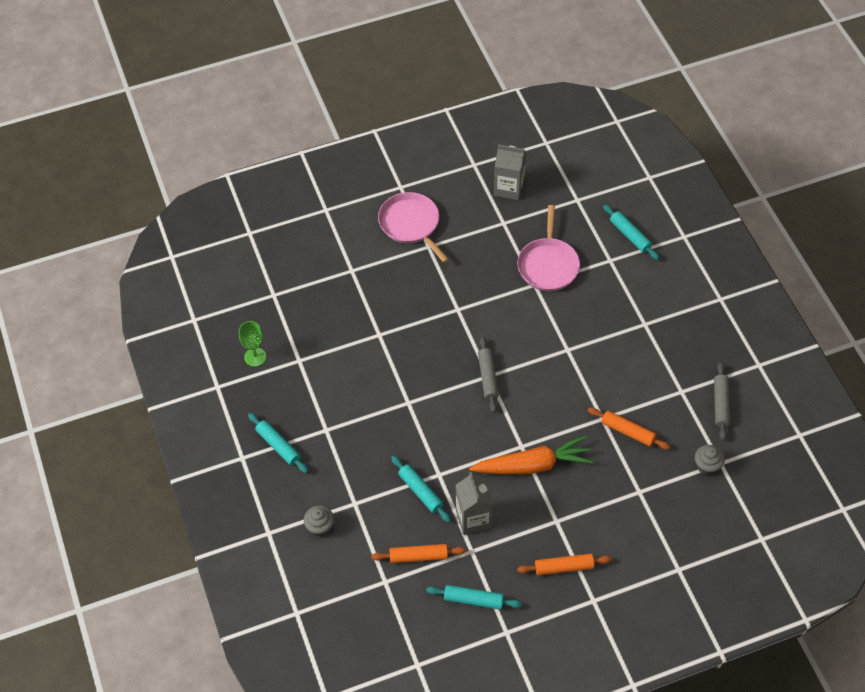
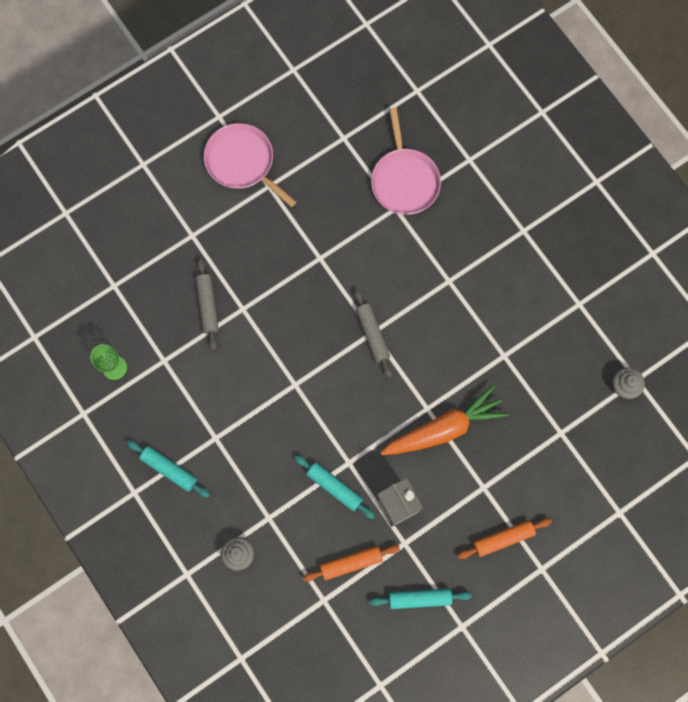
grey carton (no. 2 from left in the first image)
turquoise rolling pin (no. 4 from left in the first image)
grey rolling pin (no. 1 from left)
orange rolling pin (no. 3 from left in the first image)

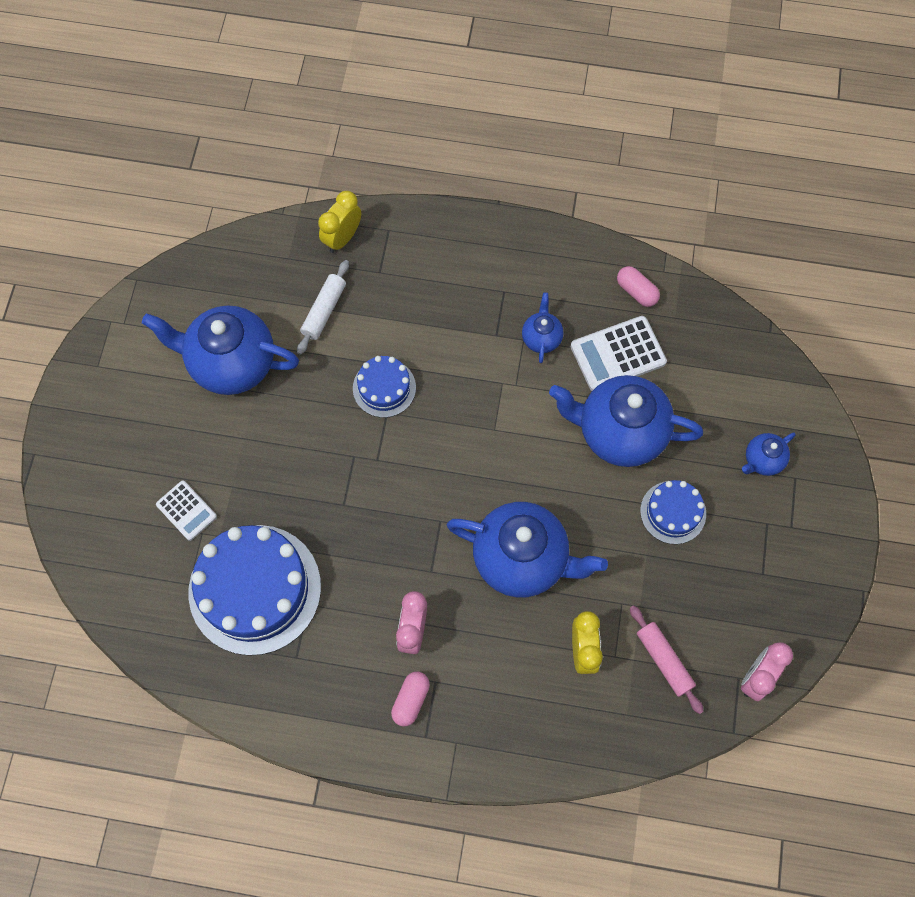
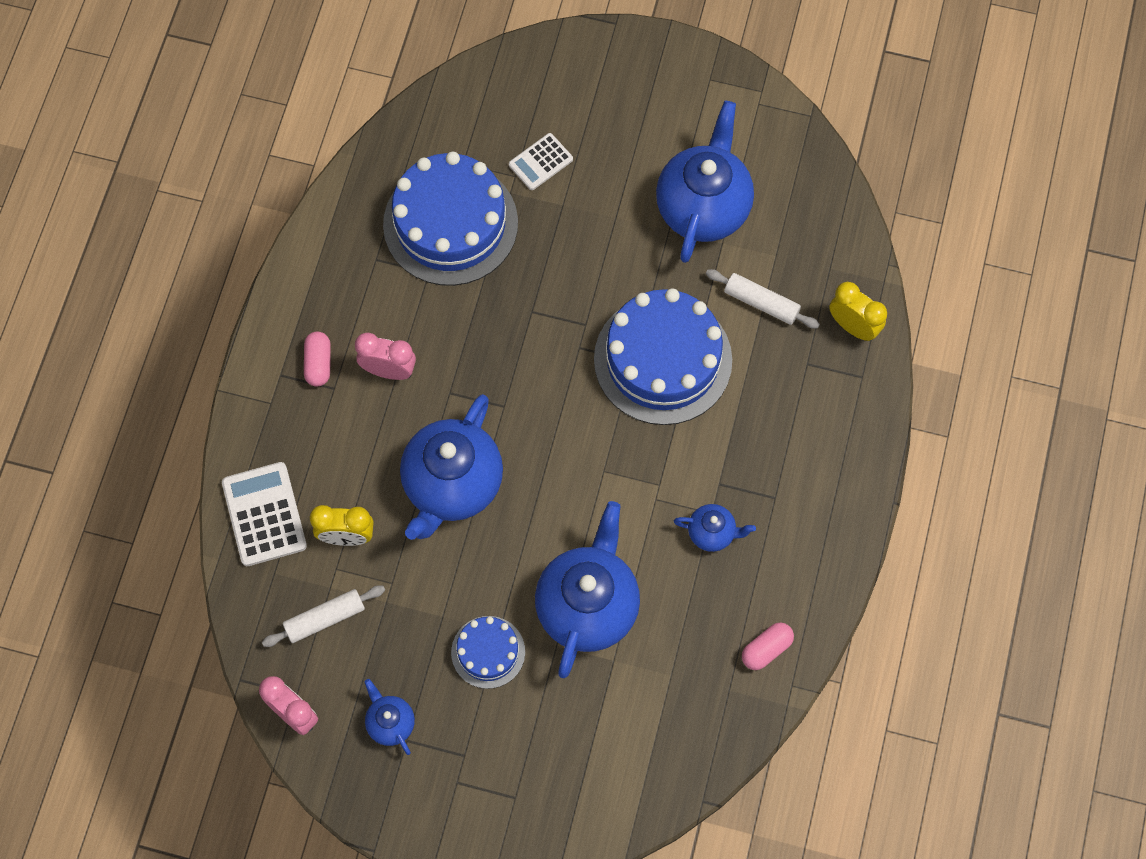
white calculator (no. 1 from left)
blue cake (no. 3 from left)
blue teapot (no. 1 from left)
white rolling pin (no. 1 from left)
pink capsule (no. 1 from left)

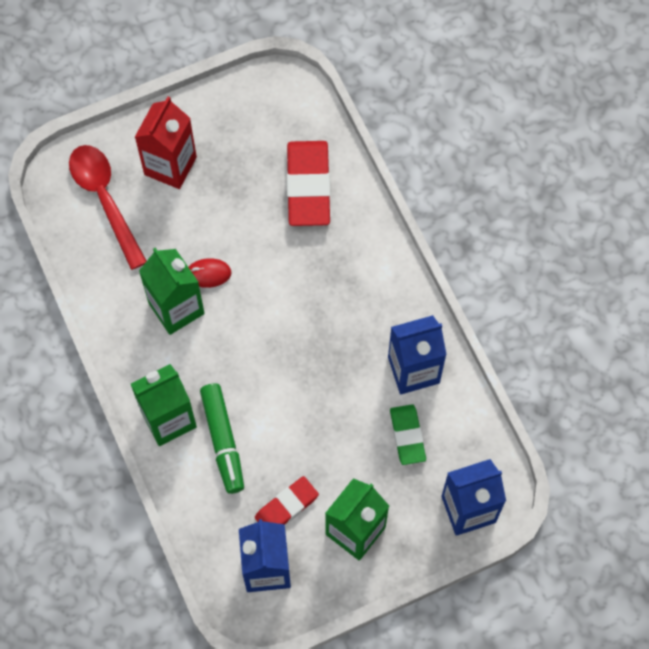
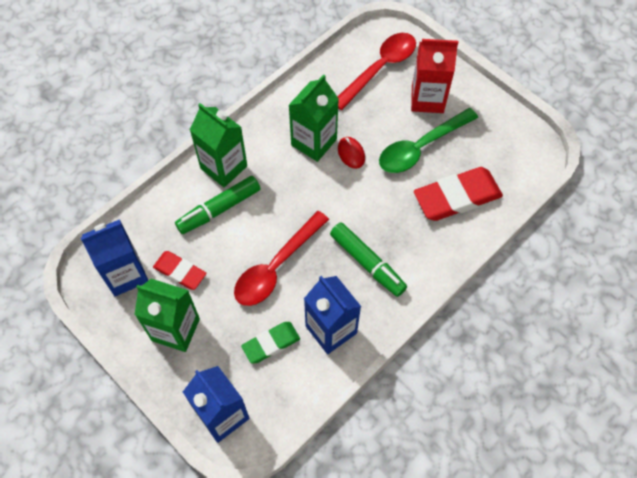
green spoon
red spoon (no. 1 from left)
green marker (no. 2 from left)

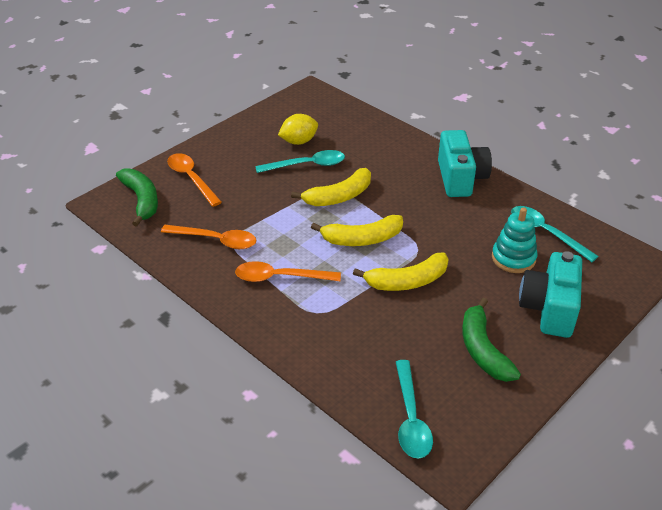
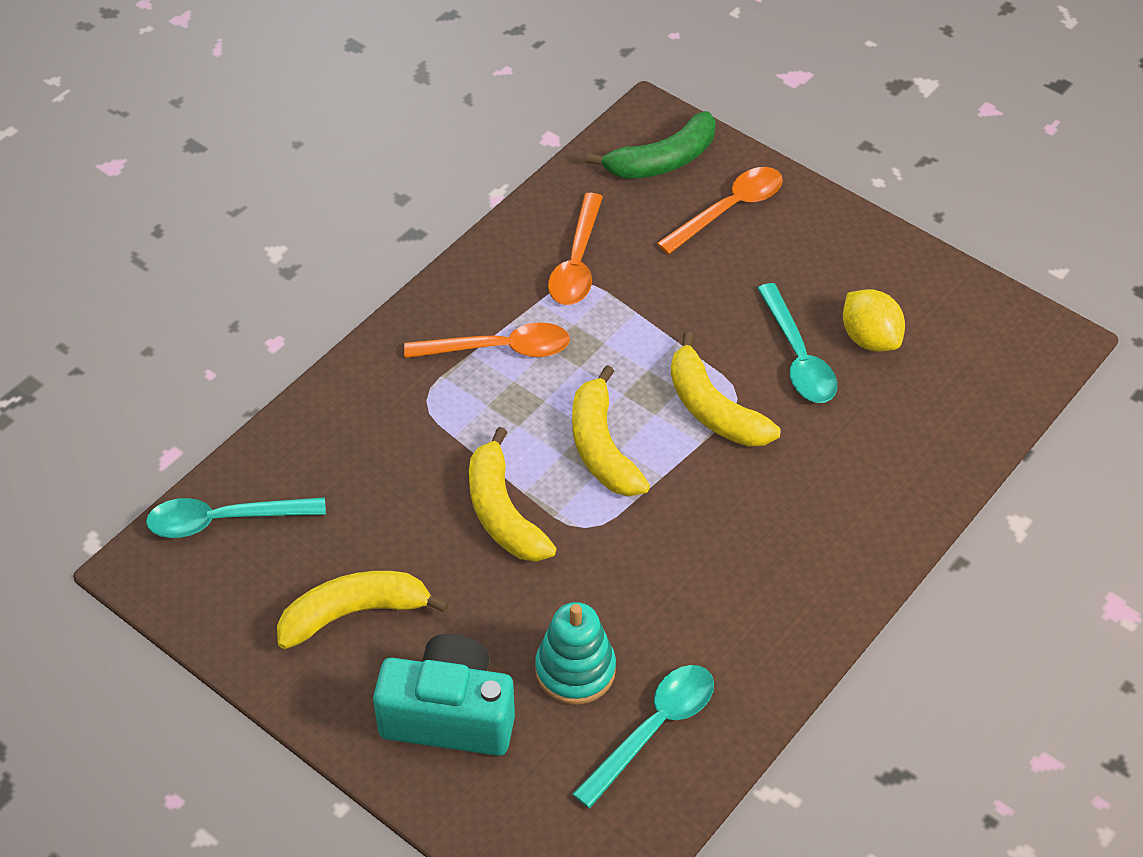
turquoise camera (no. 1 from left in the first image)
orange spoon (no. 1 from left)
yellow banana (no. 1 from left)

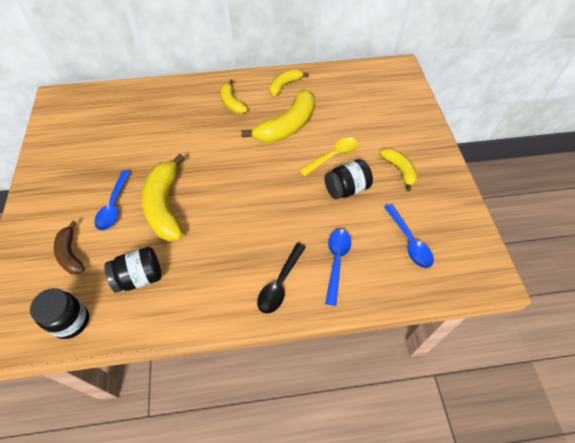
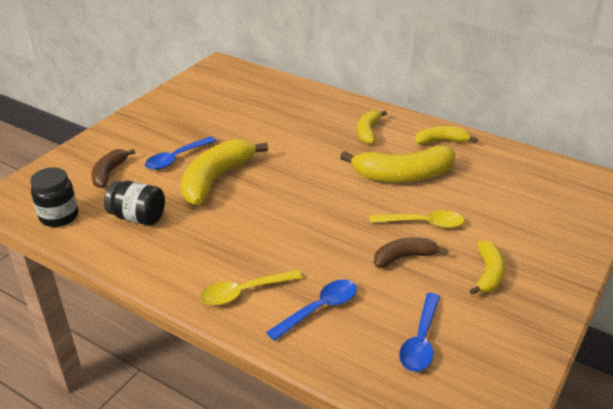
brown banana (no. 2 from left)
yellow spoon (no. 1 from left)

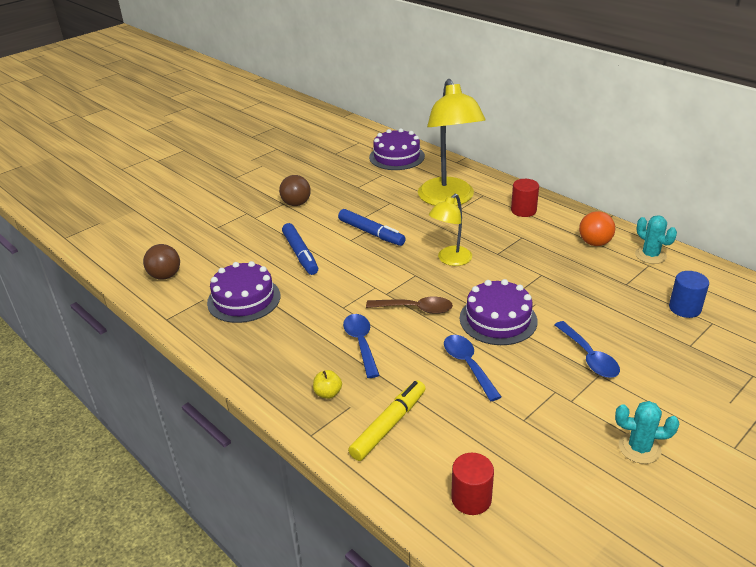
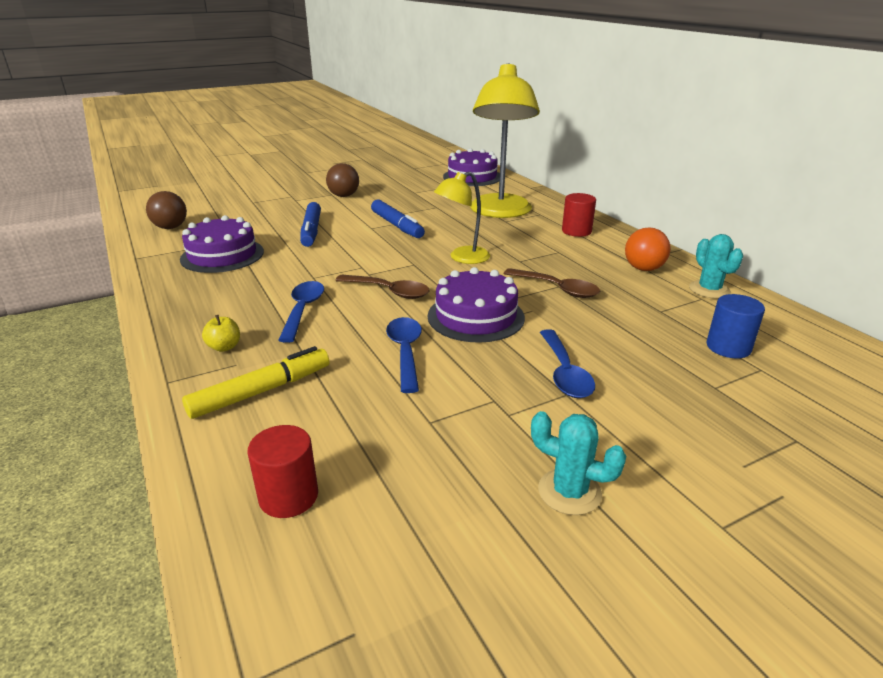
brown spoon (no. 2 from left)

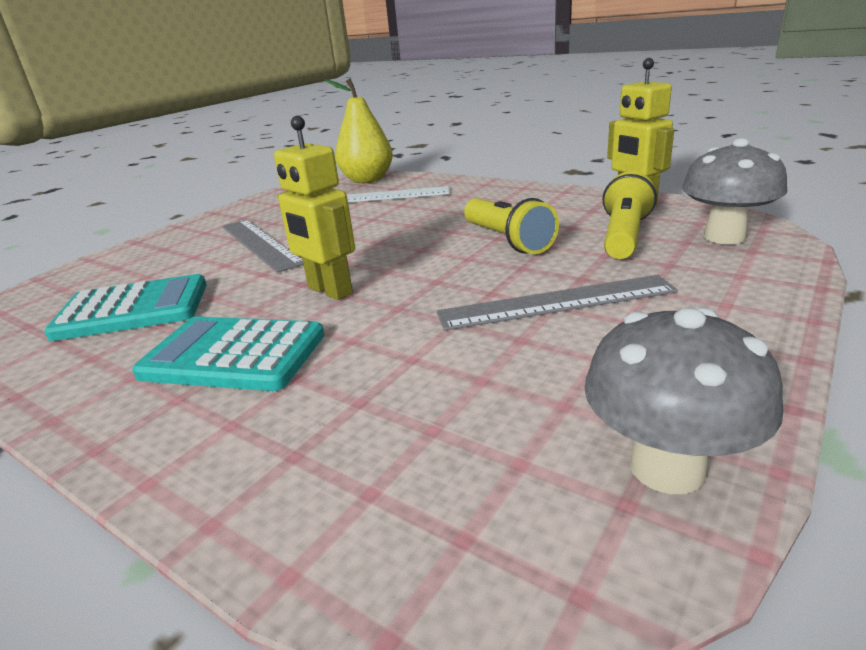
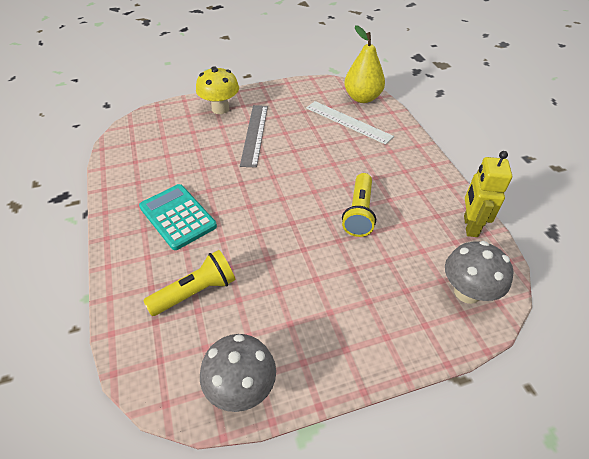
yellow robot (no. 1 from left in the first image)
yellow flashlight (no. 1 from left)
turquoise calculator (no. 1 from left in the first image)
grey ruler (no. 2 from left in the first image)
yellow mushroom

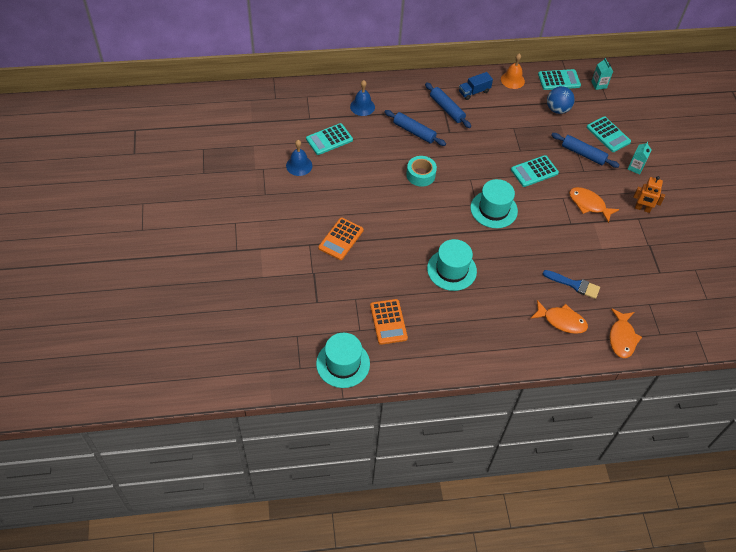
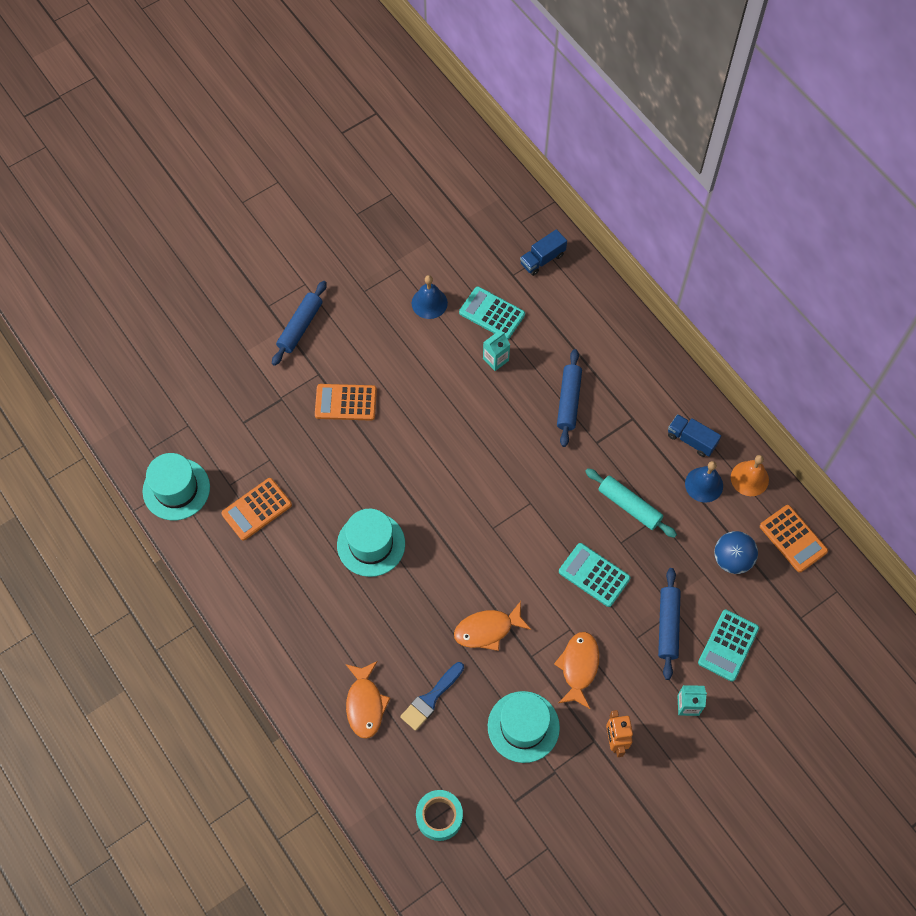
turquoise carton (no. 1 from left)
orange calculator (no. 3 from left)
blue bell (no. 2 from left)
blue rolling pin (no. 1 from left)
turquoise tape
turquoise hat (no. 3 from left)
blue brush
orange fish (no. 2 from left)
blue truck (no. 1 from left)
turquoise rolling pin

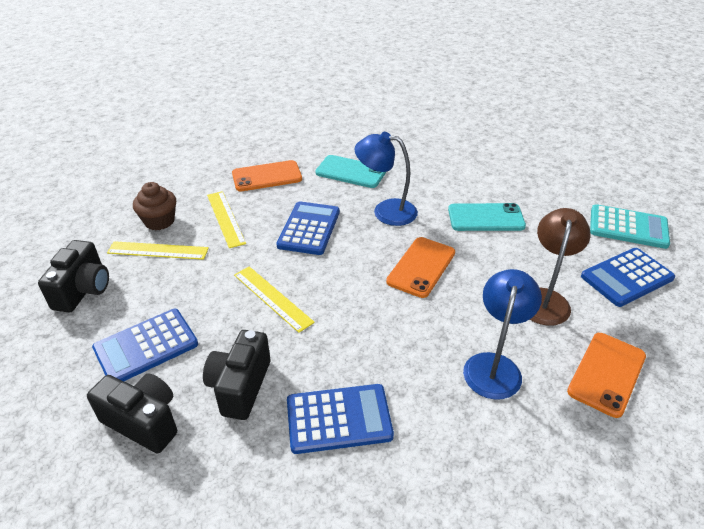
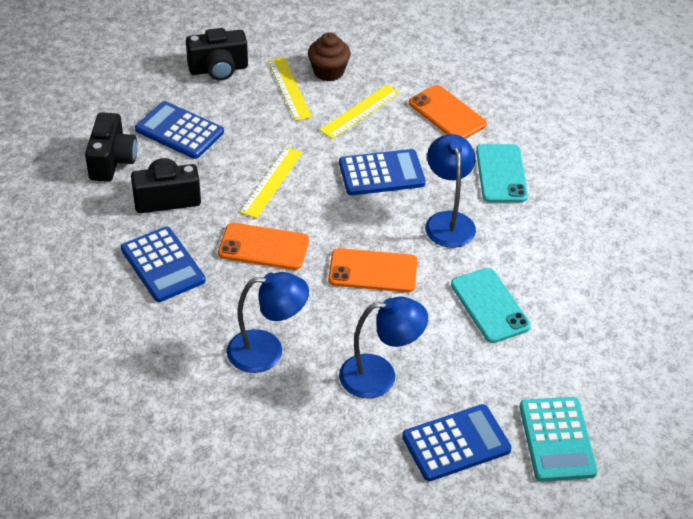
blue lamp (no. 2 from left)
blue calculator (no. 4 from left)
orange phone (no. 1 from left)

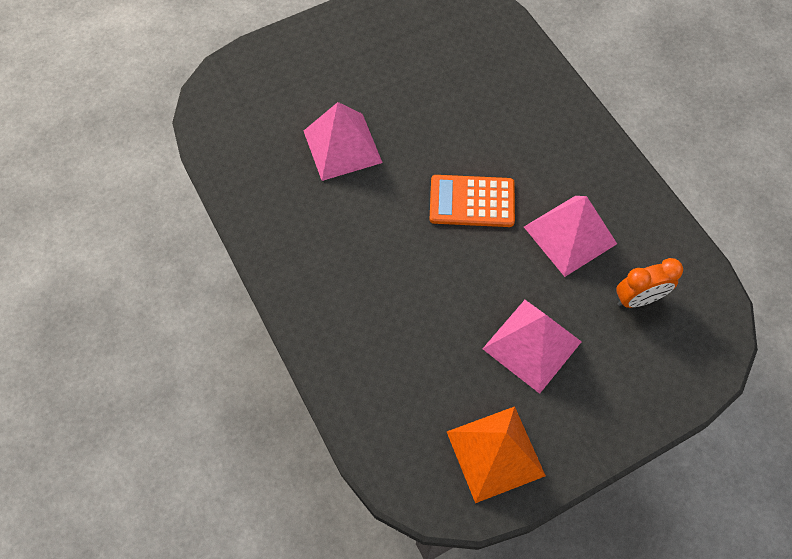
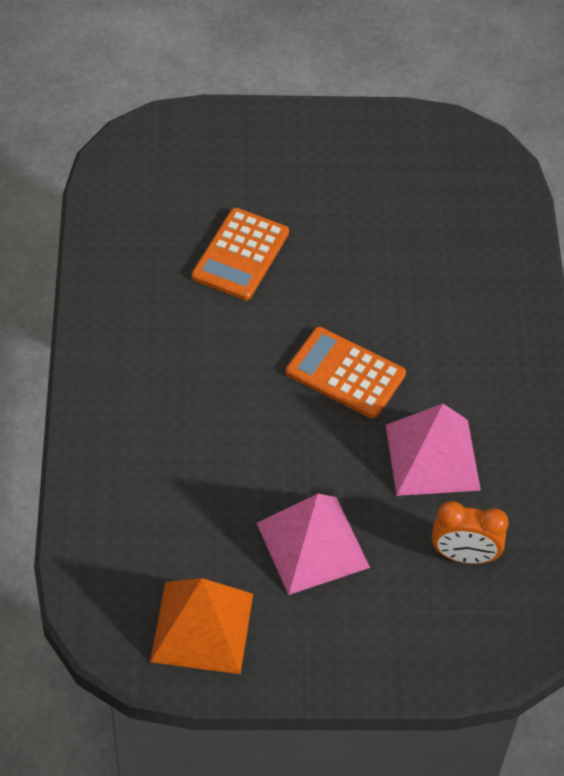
orange calculator (no. 1 from left)

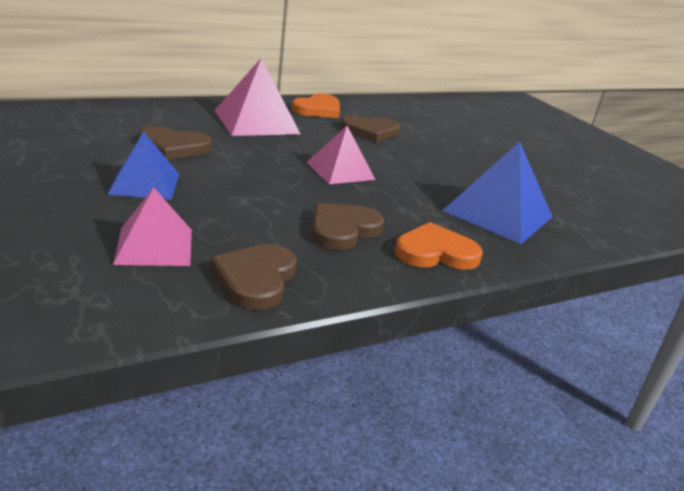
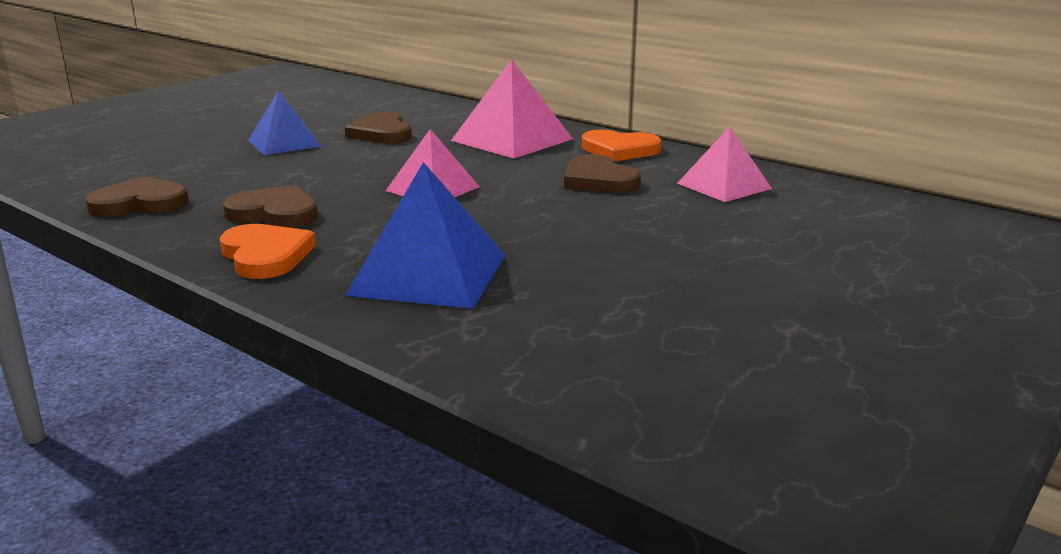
pink pyramid (no. 3 from left)

